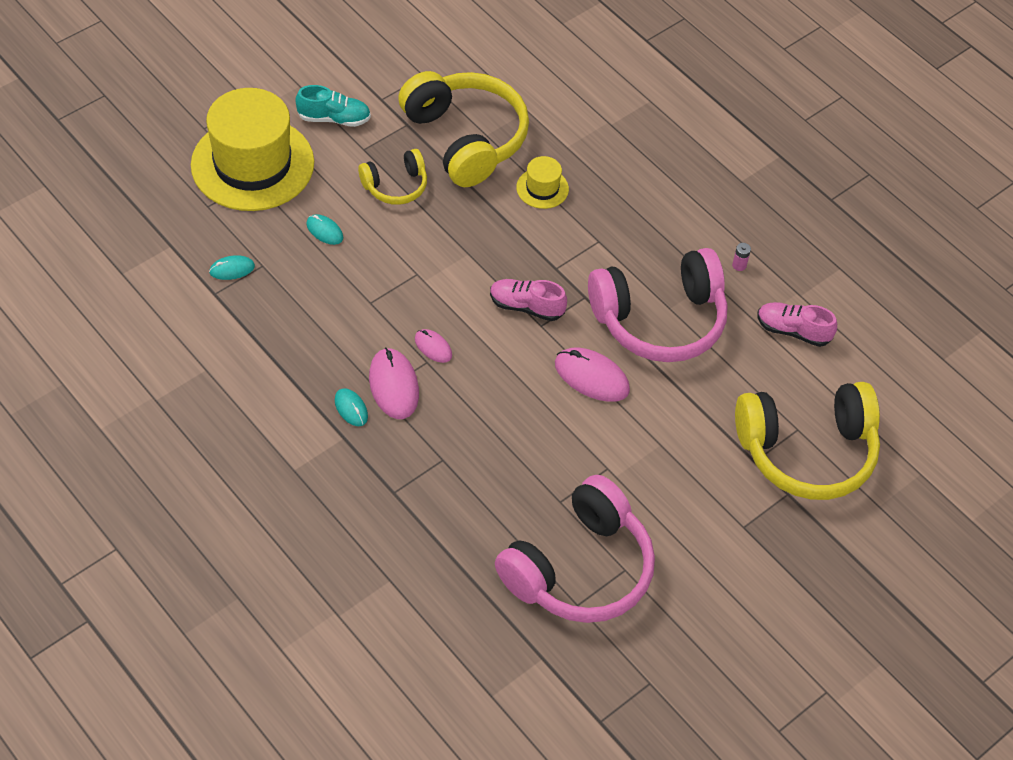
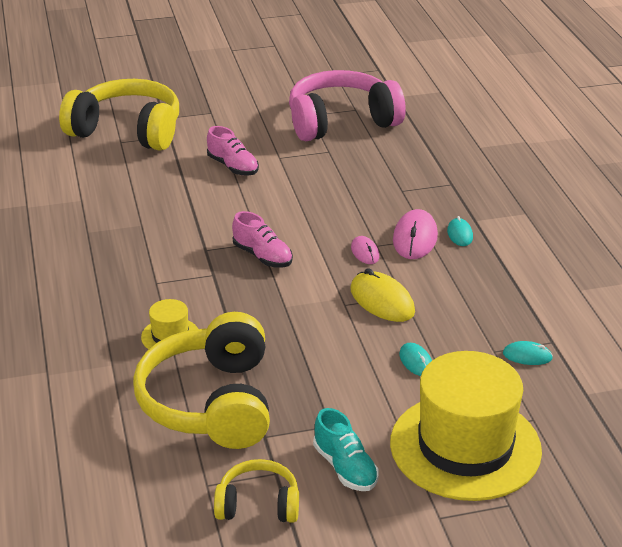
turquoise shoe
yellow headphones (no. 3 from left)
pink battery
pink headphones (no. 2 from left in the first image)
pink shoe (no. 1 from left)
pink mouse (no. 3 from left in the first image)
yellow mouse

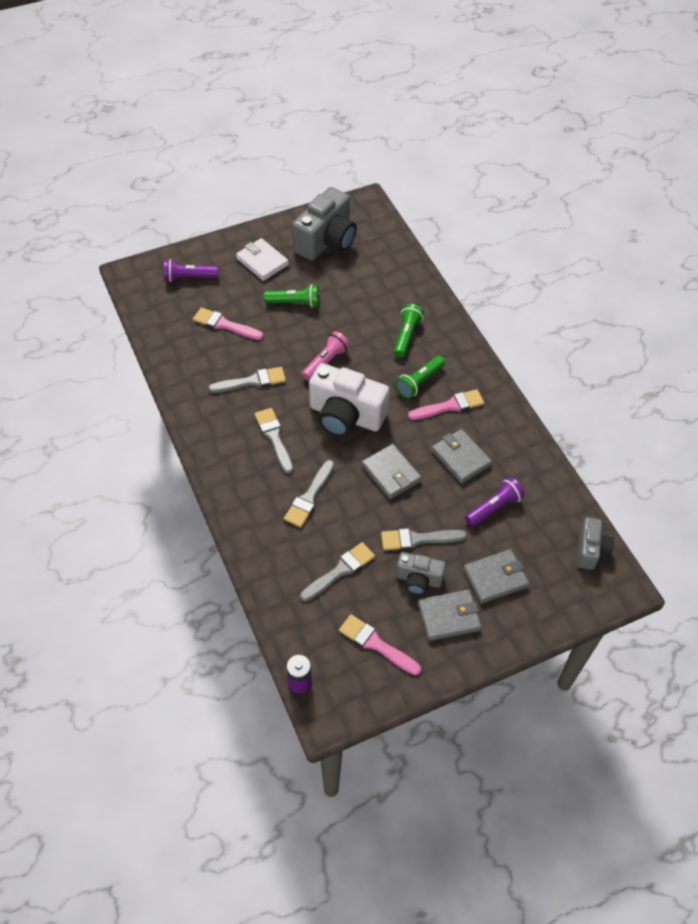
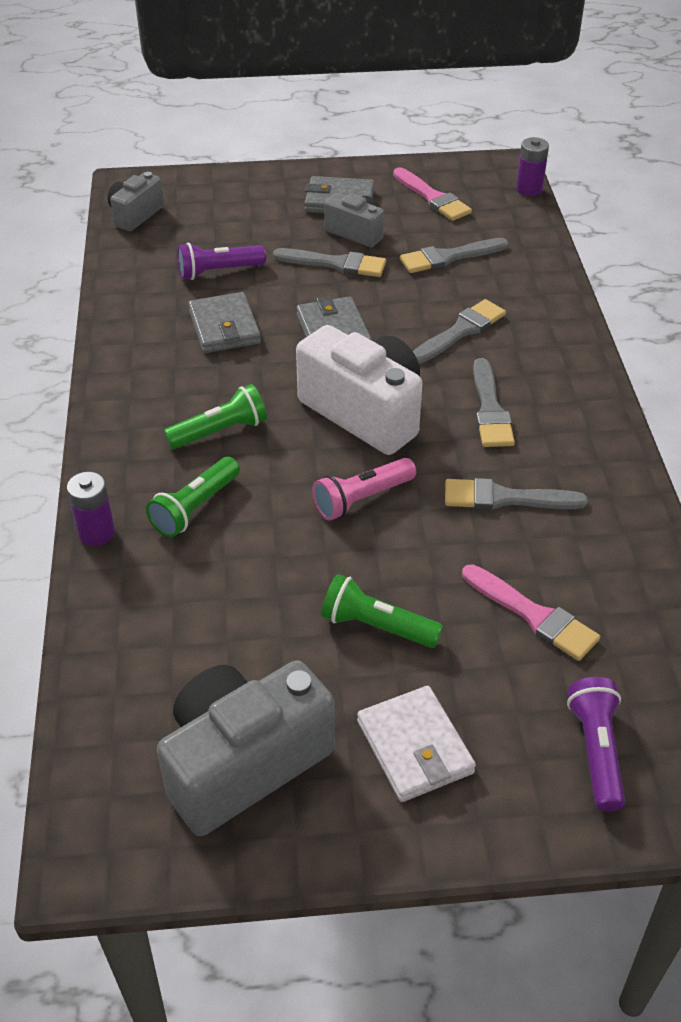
purple flashlight (no. 2 from left)
pink brush (no. 3 from left in the first image)
grey wallet (no. 4 from left in the first image)
purple battery (no. 1 from left)

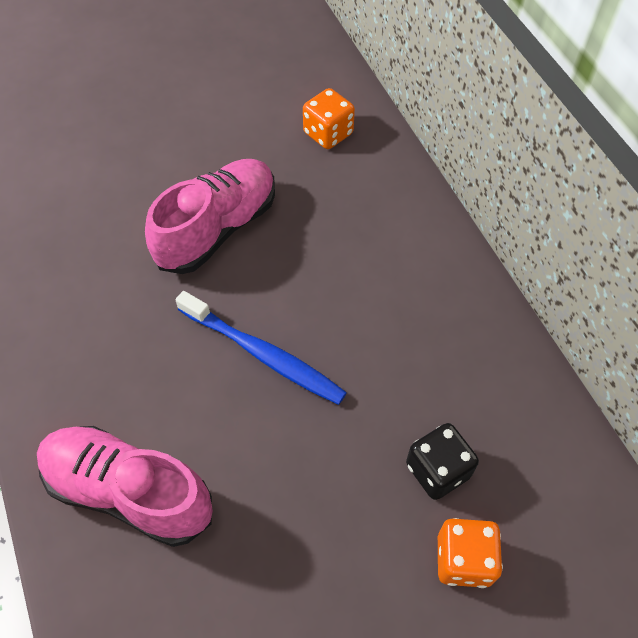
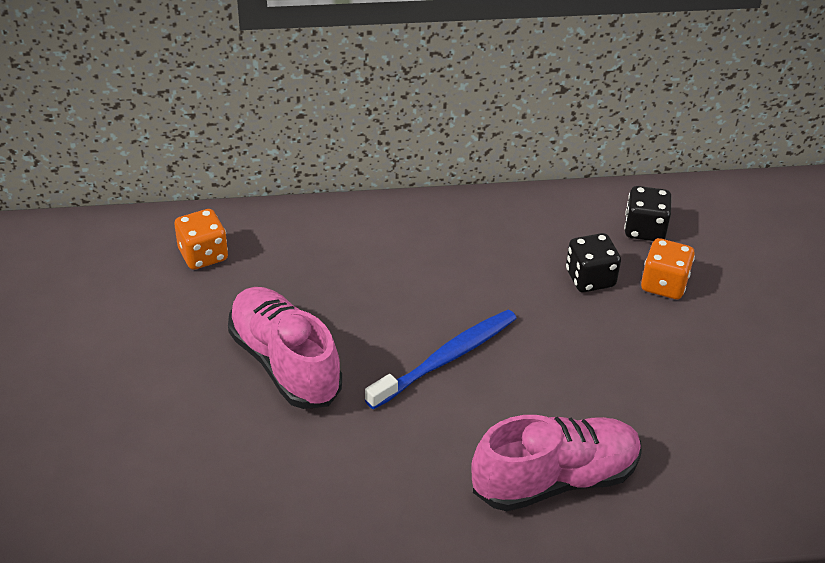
pink shoe (no. 2 from left)
black dice (no. 2 from left)

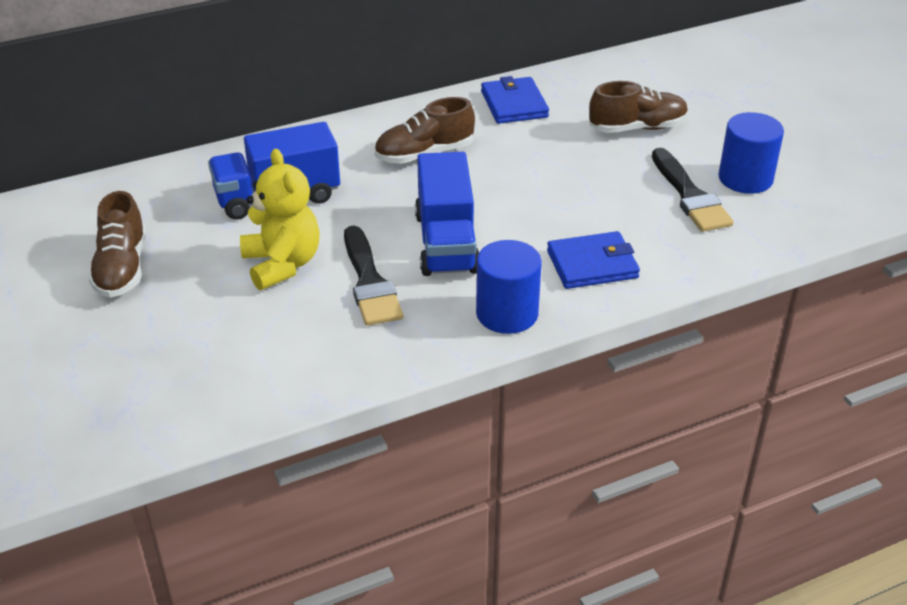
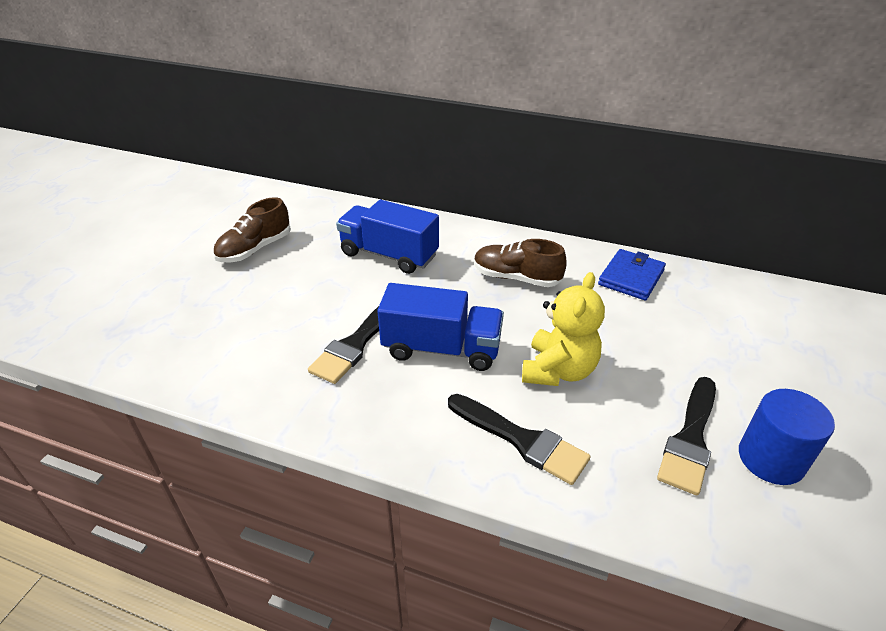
brown shoe (no. 3 from left in the first image)
yellow teddy bear
blue truck (no. 2 from left)
black brush (no. 2 from left)
blue cylinder (no. 1 from left in the first image)

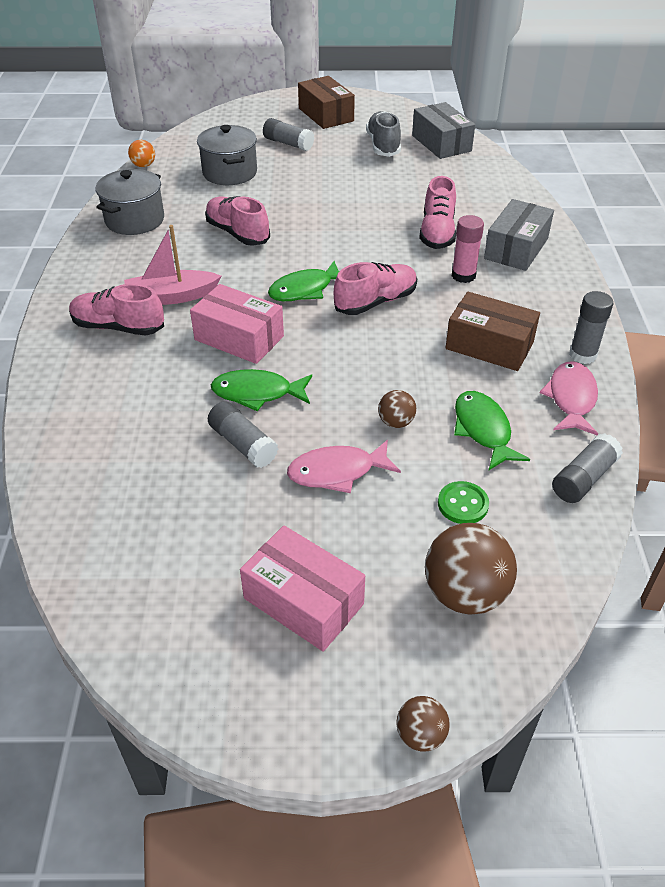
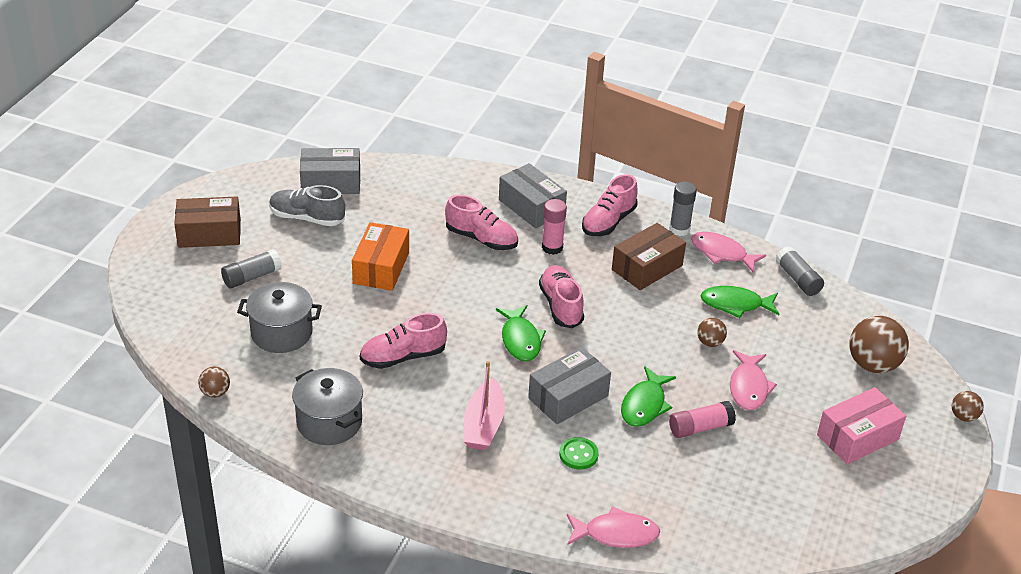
brown ball (no. 1 from left)
pink shoe (no. 4 from left)
grey box (no. 3 from left)
pink glue stick (no. 2 from left)
green button
orange box
pink fish (no. 1 from left)

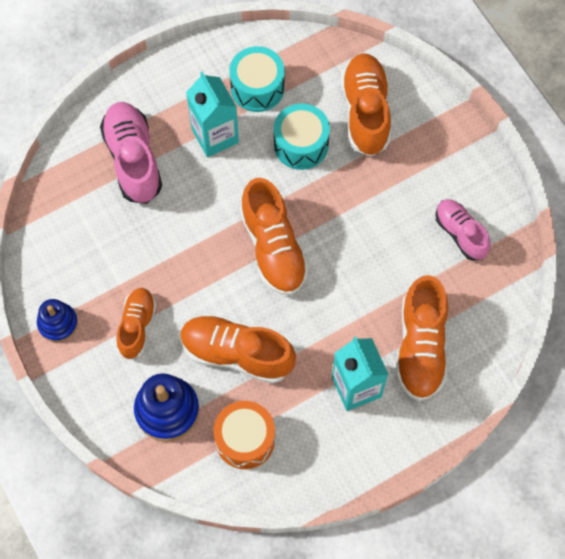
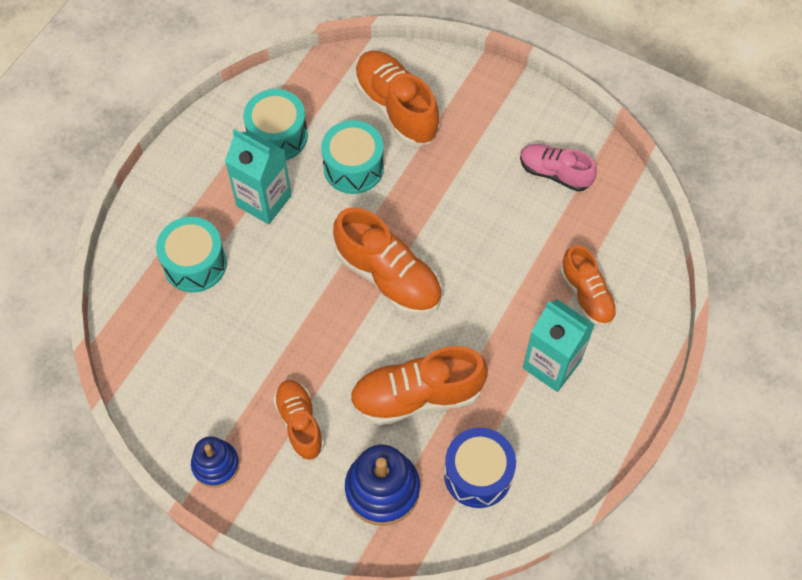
turquoise drum (no. 1 from left)
orange shoe (no. 5 from left)
blue drum

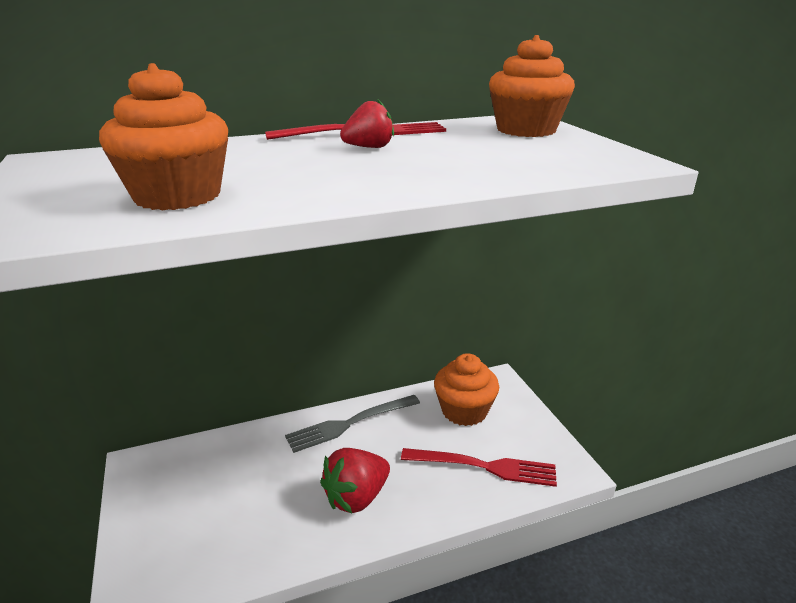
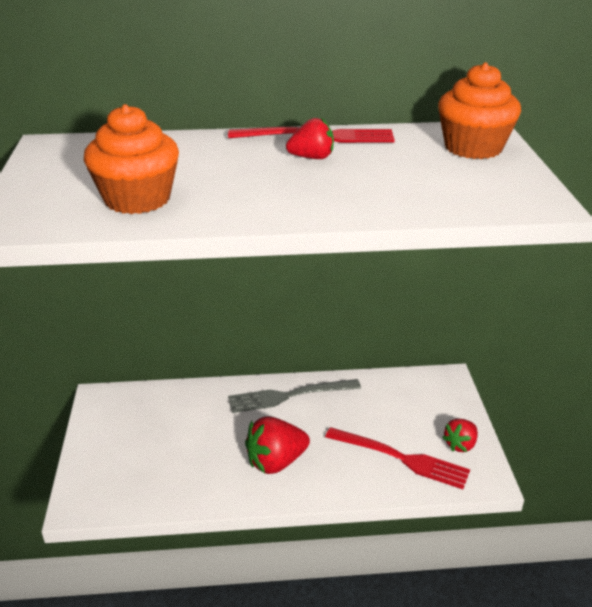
orange cupcake (no. 2 from left in the first image)
red strawberry (no. 3 from left)

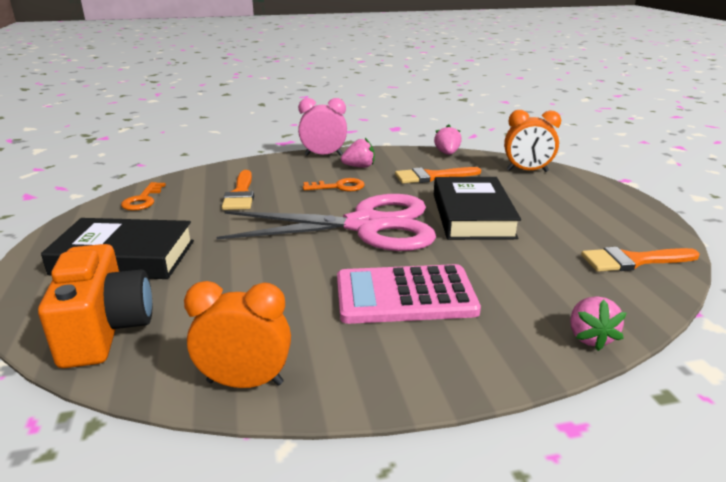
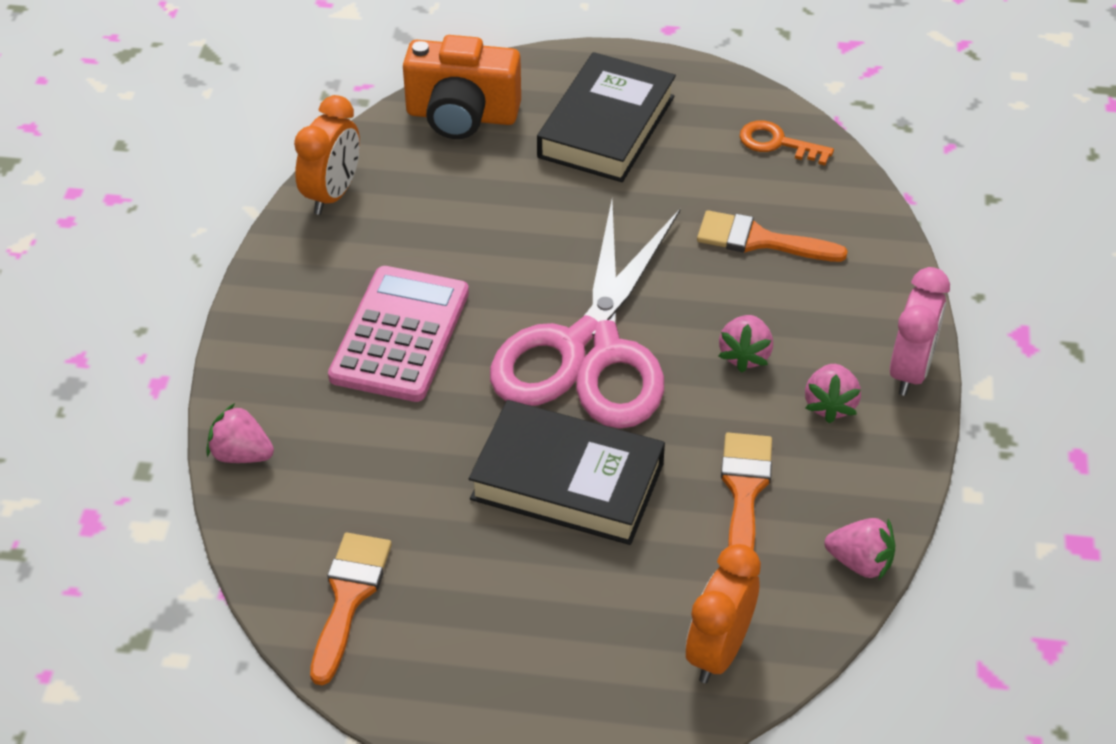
pink strawberry (no. 2 from left)

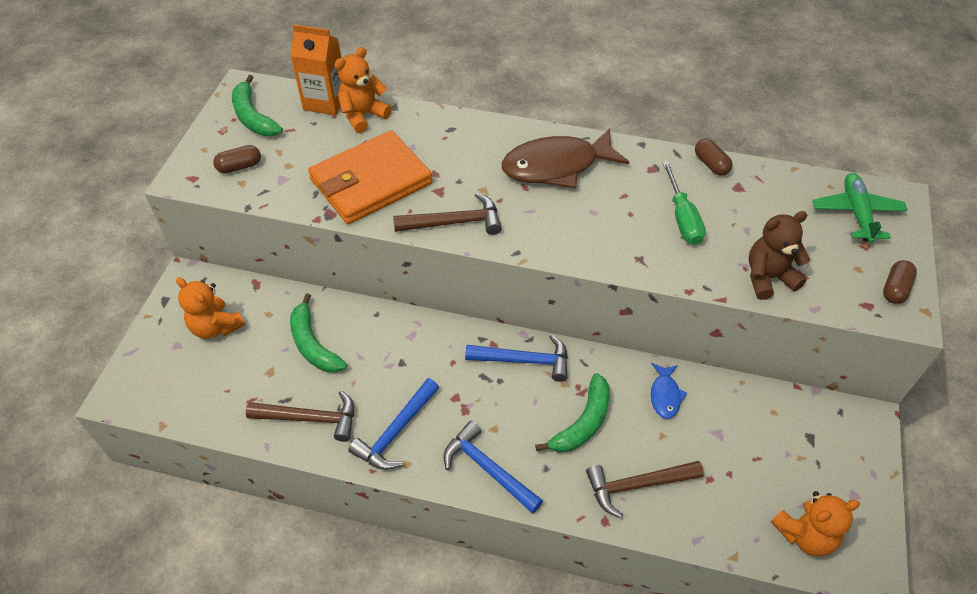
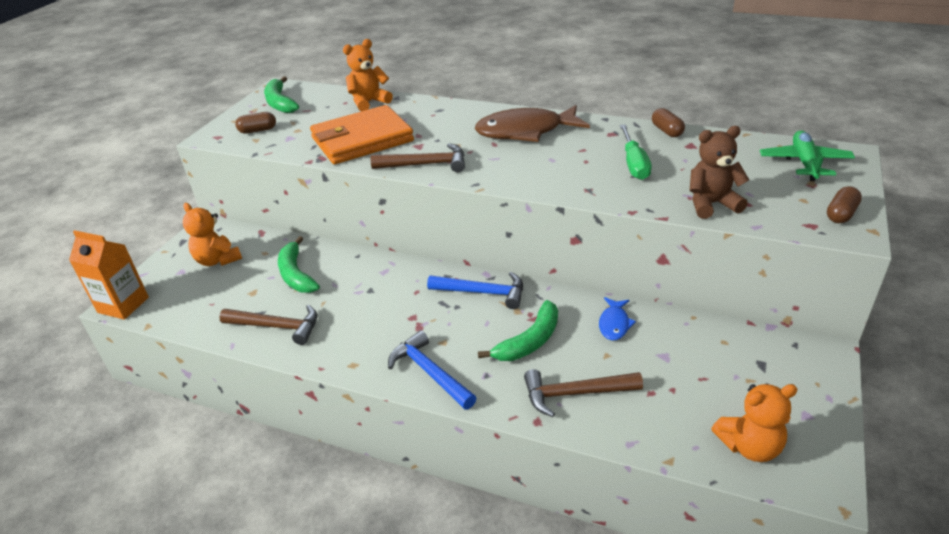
orange carton
blue hammer (no. 1 from left in the first image)

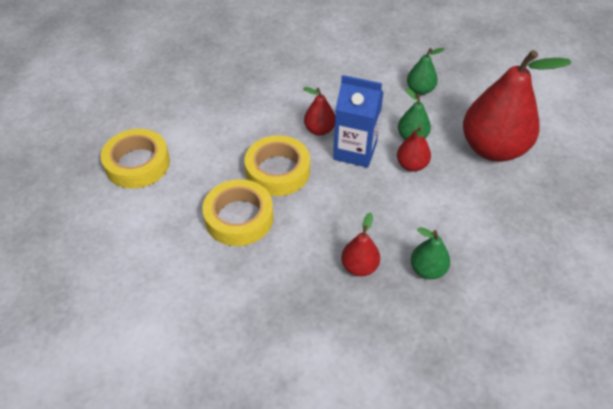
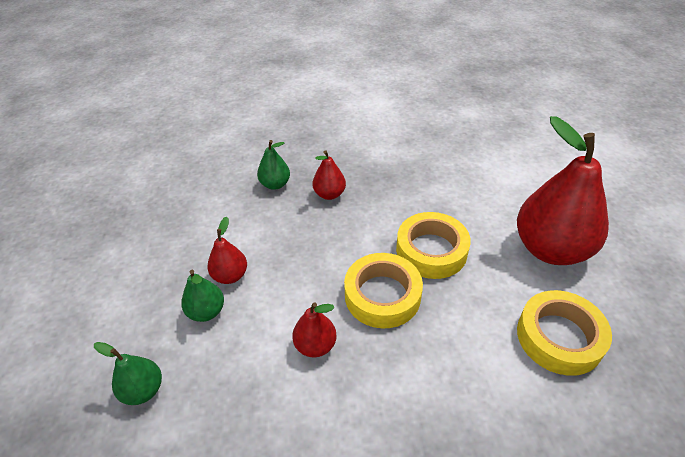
red pear (no. 4 from left)
blue carton

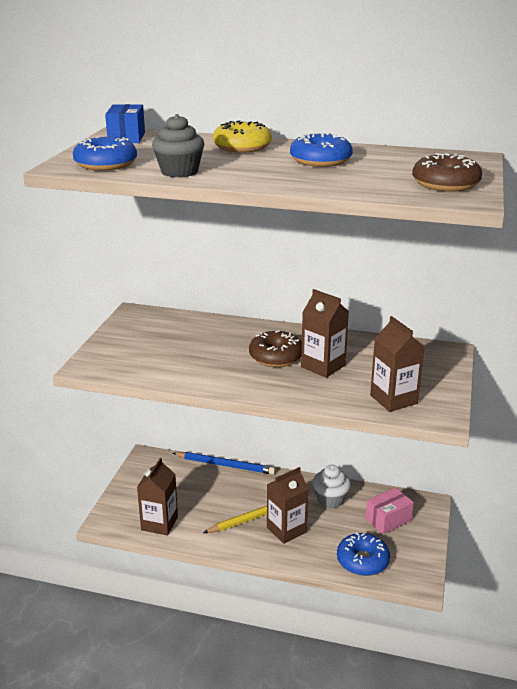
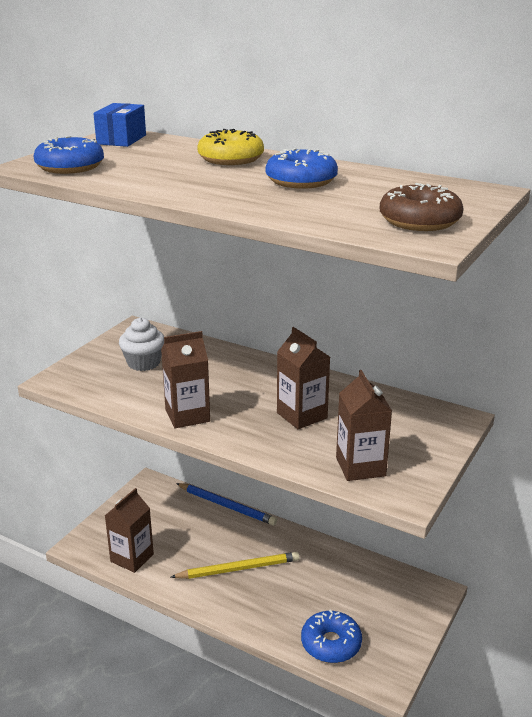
grey cupcake
brown donut (no. 1 from left in the first image)
white cupcake
brown carton (no. 2 from left)
pink box

